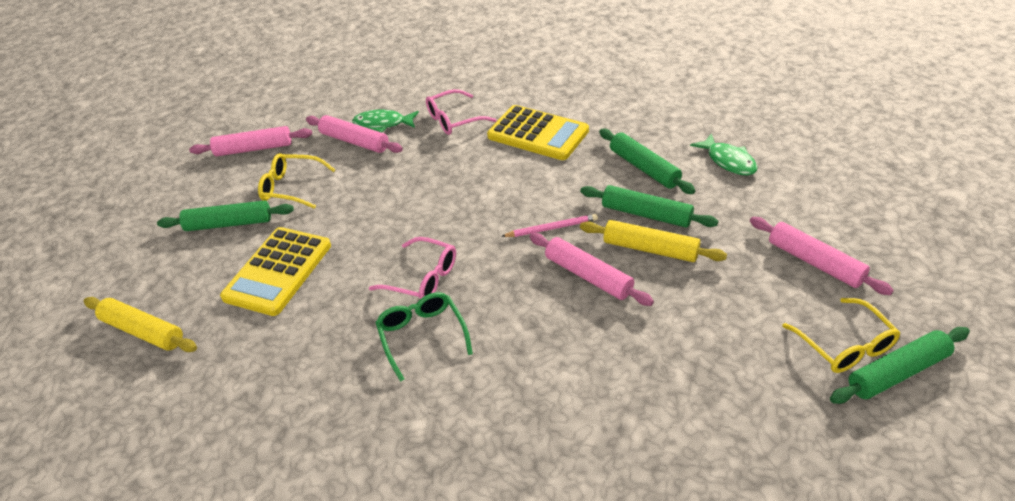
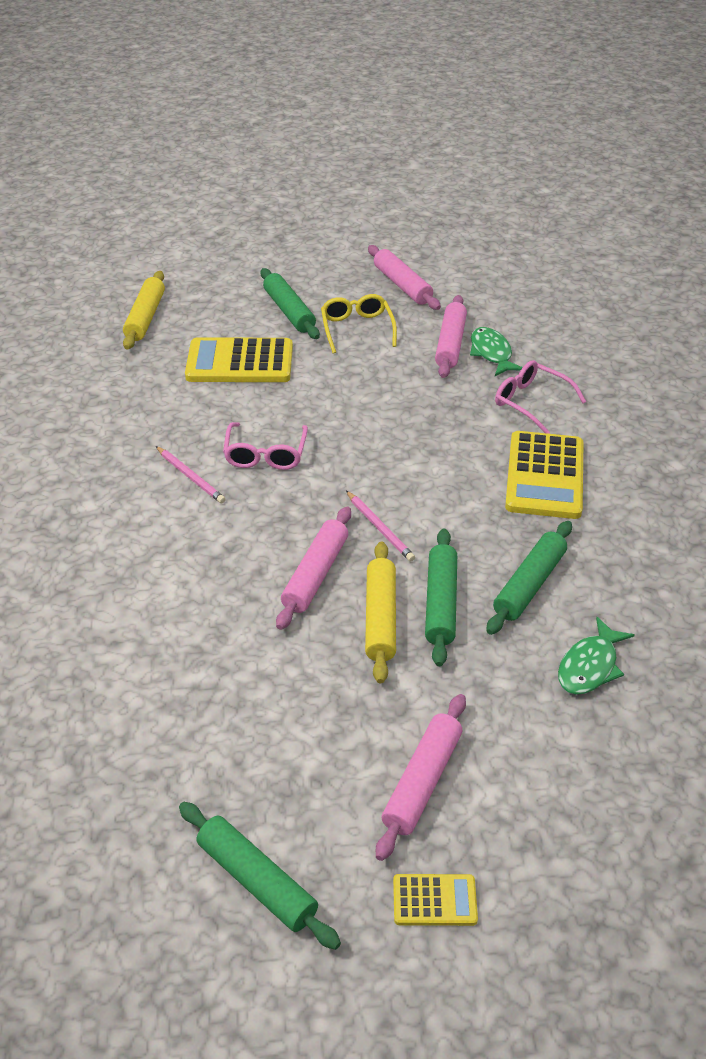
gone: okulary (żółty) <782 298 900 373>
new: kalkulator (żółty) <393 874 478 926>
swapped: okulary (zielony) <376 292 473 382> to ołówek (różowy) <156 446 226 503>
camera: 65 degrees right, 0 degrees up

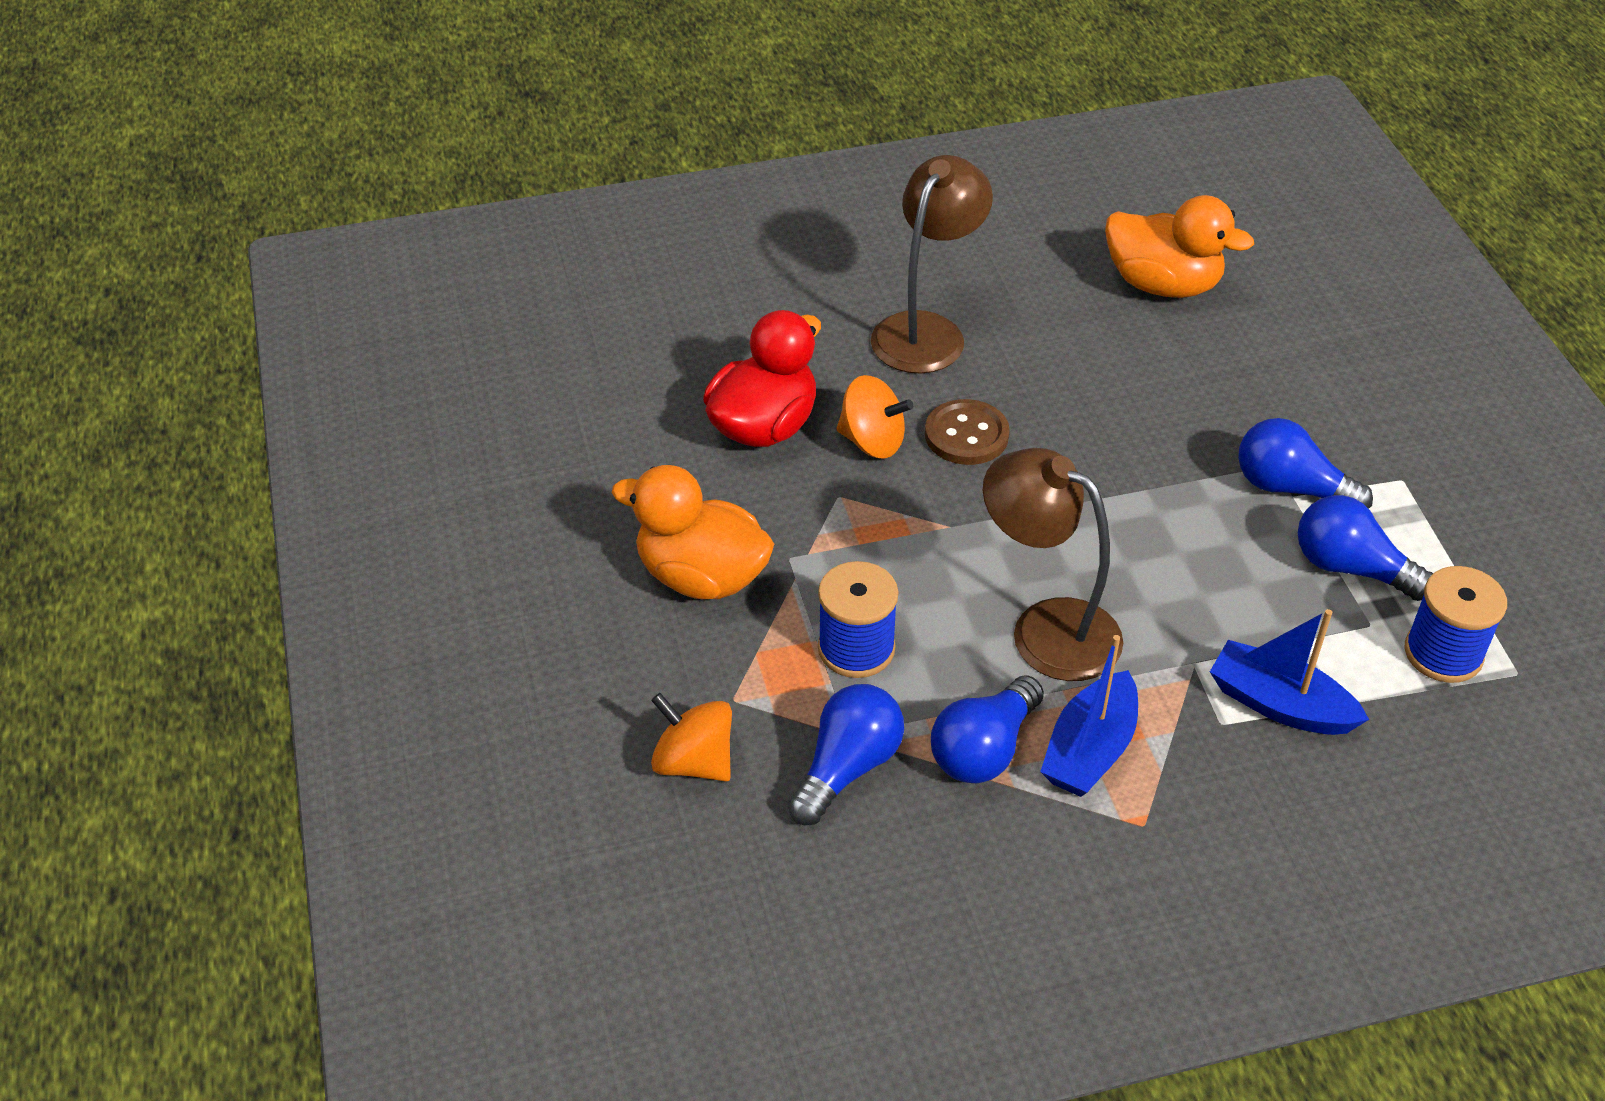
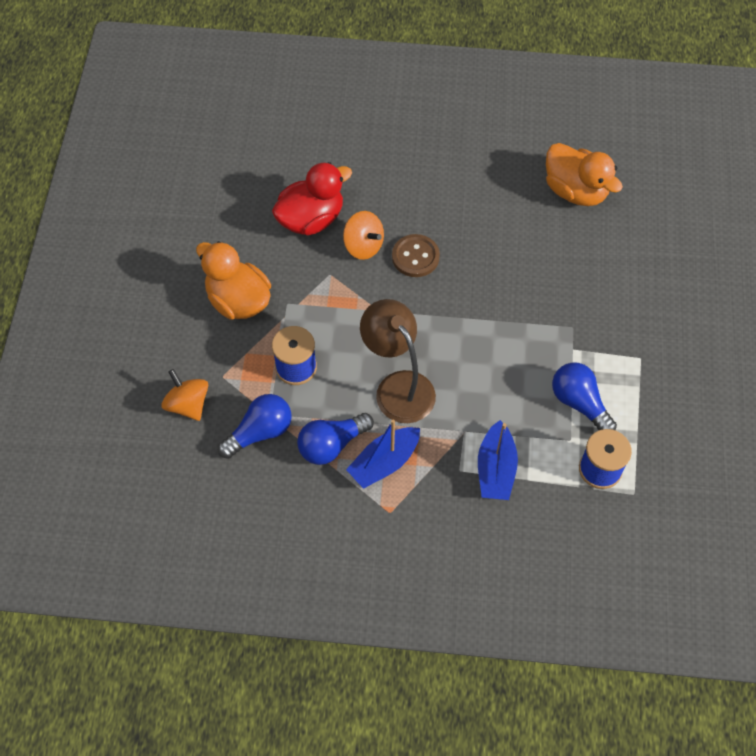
gone: lampka (brązowy) <871 155 993 374>; żarówka (niebieski) <1238 418 1373 509>
rotated: łódka (niebieski) <1210 609 1369 735> = <478 420 518 500> 135 degrees counterclockwise
camera: 20 degrees right, 15 degrees up

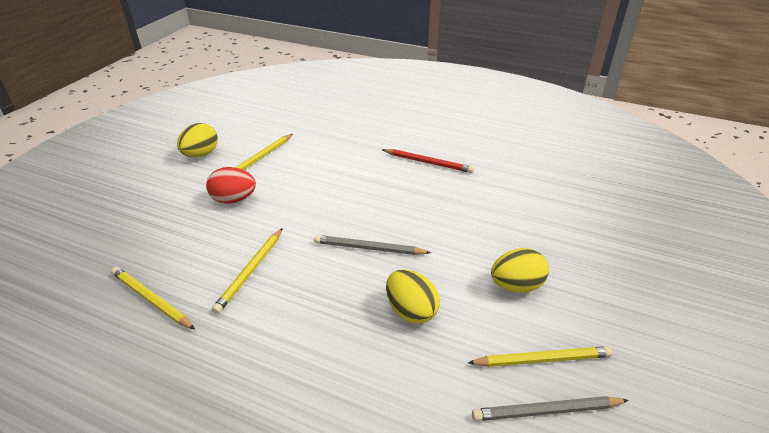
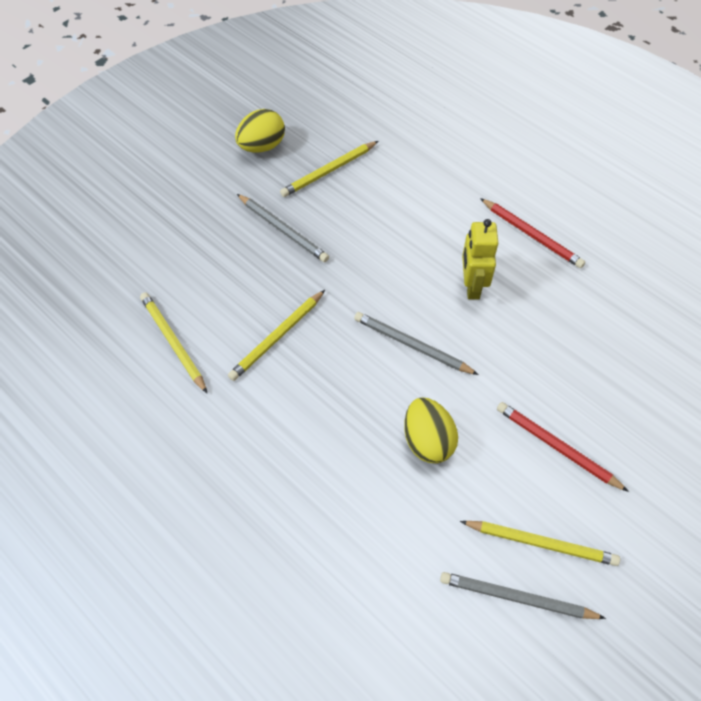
new: robot (żółty) <462 219 498 299>
swapped: jajko (czerwony) <206 167 256 204> to ołówek (szary) <237 194 329 262>; jajko (żółty) <491 248 549 293> to ołówek (czerwony) <497 402 629 492>
camera: 20 degrees right, 20 degrees up

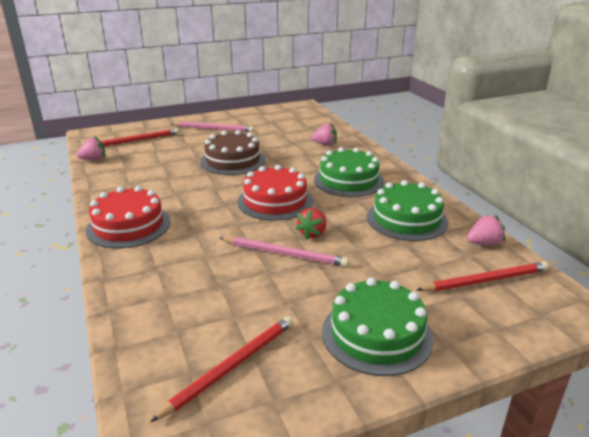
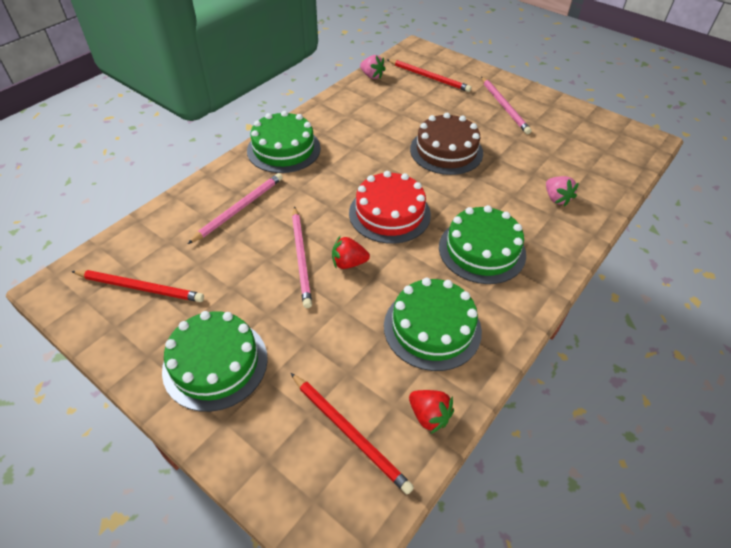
new: ołówek (różowy) <188 173 283 244>
repainted: tort (czerwony) <86 186 171 248> to tort (zielony) <247 111 321 173>; truskawka (różowy) <467 215 505 246> to truskawka (czerwony) <409 390 454 434>
camera: 60 degrees right, 20 degrees up

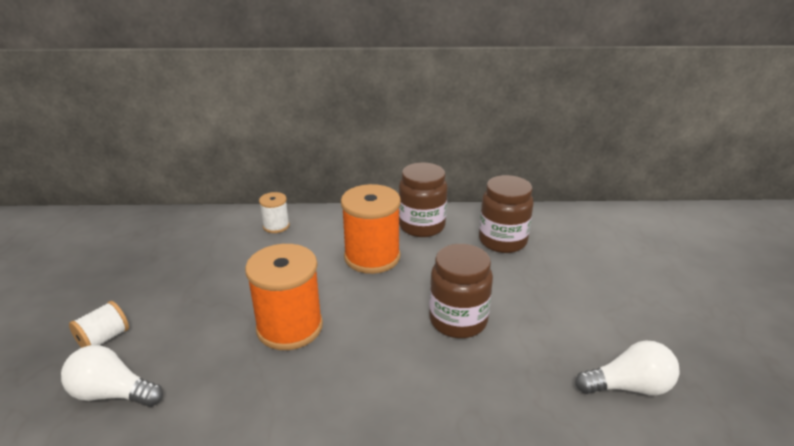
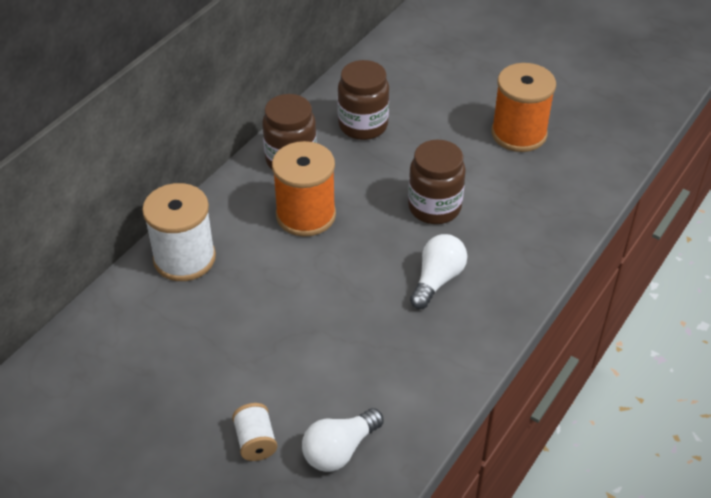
shifted: szpulka (pomarańczowy) <245 244 323 350> to <491 63 556 152>; żarówka (biały) <575 341 679 396> to <410 234 467 309>
scaled: szpulka (biały) <259 192 290 233> = <142 183 216 281> x1.96
camera: 55 degrees left, 15 degrees up

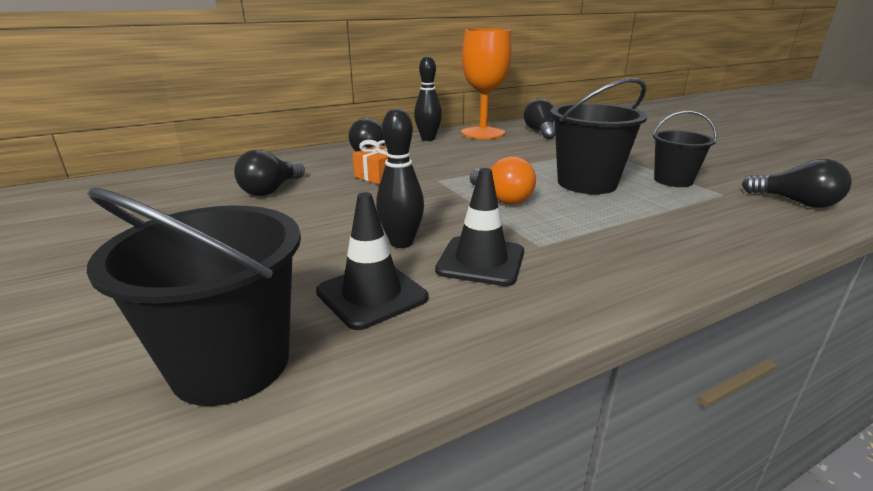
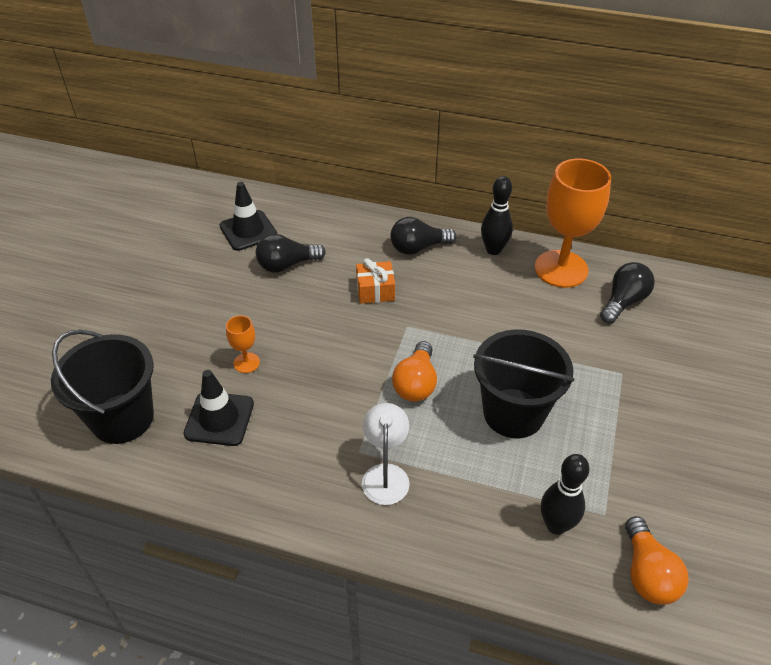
gone: wiadro (czarny) <652 111 717 187>
new: kielich (pomarańczowy) <226 315 260 373>; lampka (biały) <362 403 410 505>
shifted: kręgiel (czarny) <376 108 424 248> to <541 454 590 535>; pachołek (czarny) <435 168 524 286> to <220 182 277 251>
repainted: żarówka (czarny) <742 159 852 208> to żarówka (pomarańczowy) <625 516 689 605>
camera: 45 degrees right, 20 degrees up

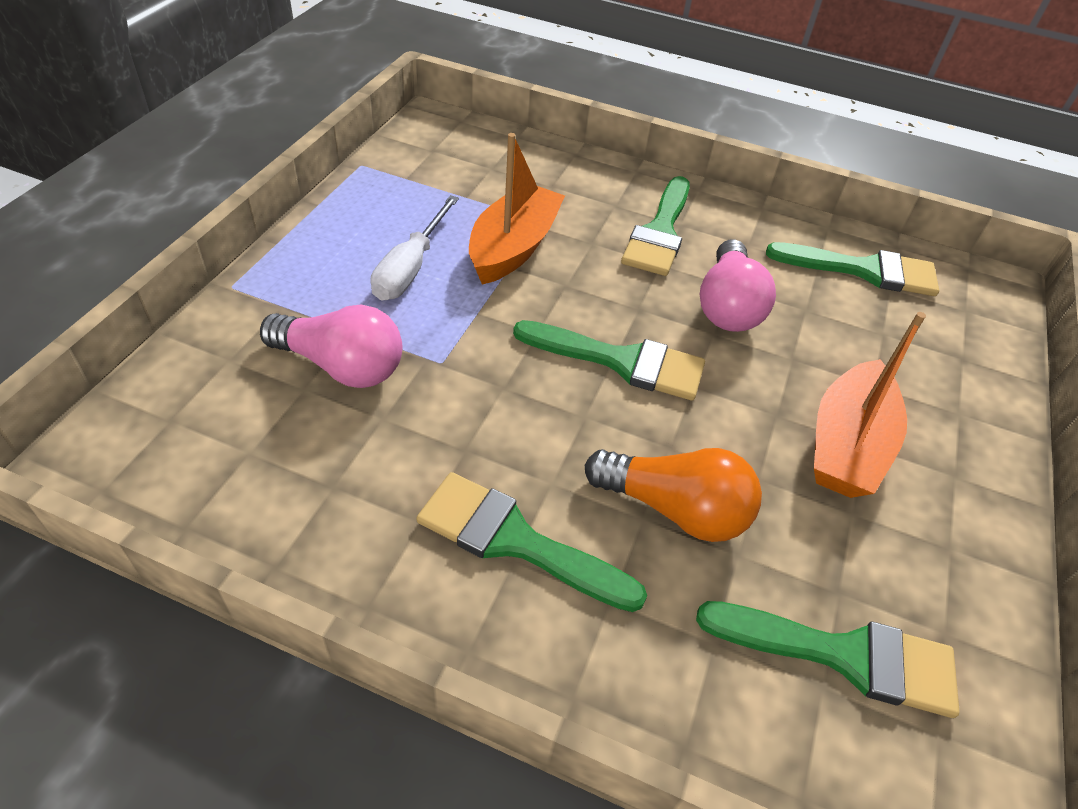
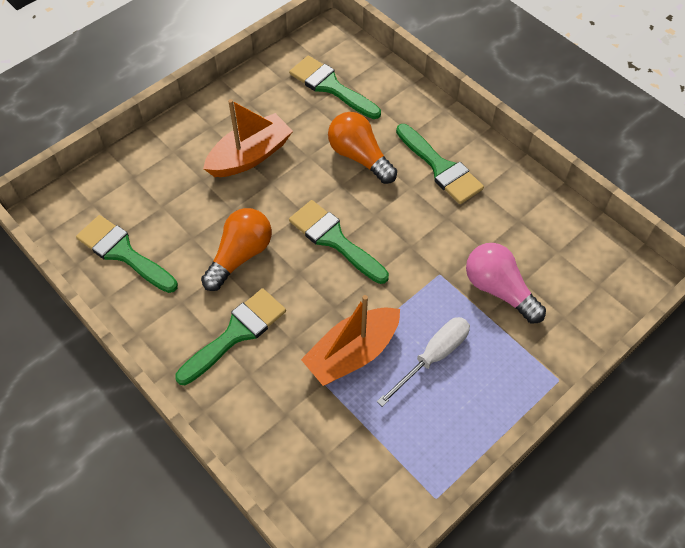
repainted: żarówka (różowy) <700 239 776 332> to żarówka (pomarańczowy) <201 208 272 291>
camera: 150 degrees left, 10 degrees up

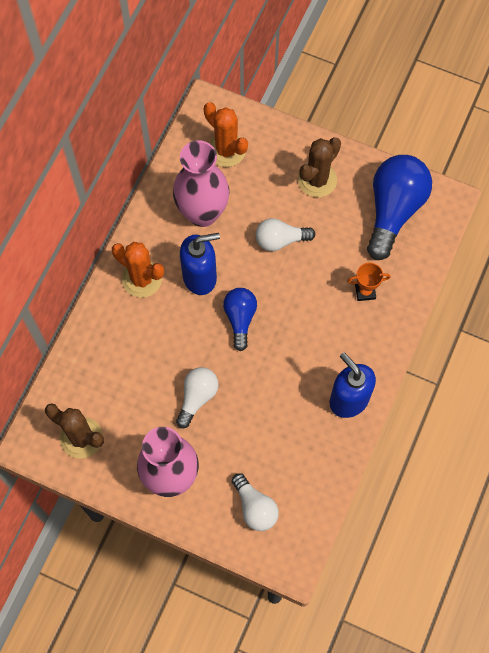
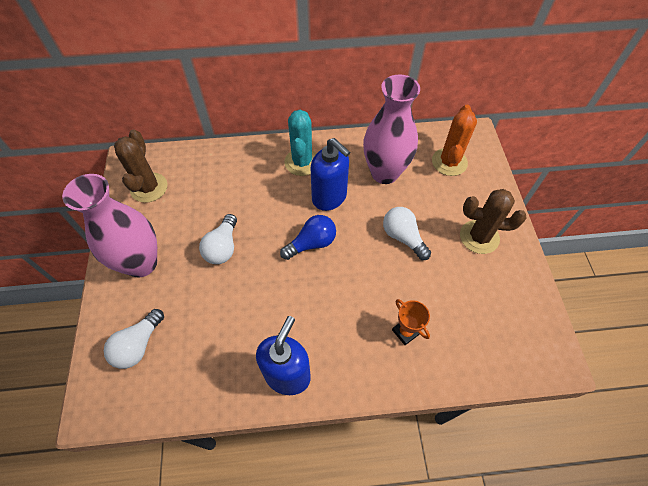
gone: żarówka (niebieski) <367 155 432 260>
repainted: kaktus (pomarańczowy) <112 242 164 298> to kaktus (turkusowy) <284 110 317 176>
rotated: żarówka (biały) <176 367 219 428> = <199 214 237 264> 105 degrees clockwise
camera: 60 degrees right, 10 degrees down

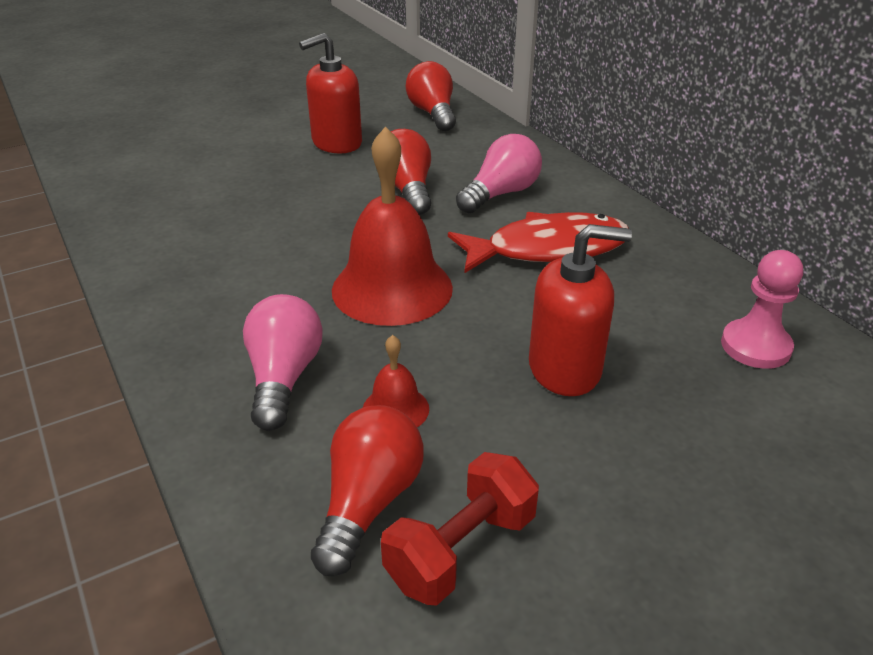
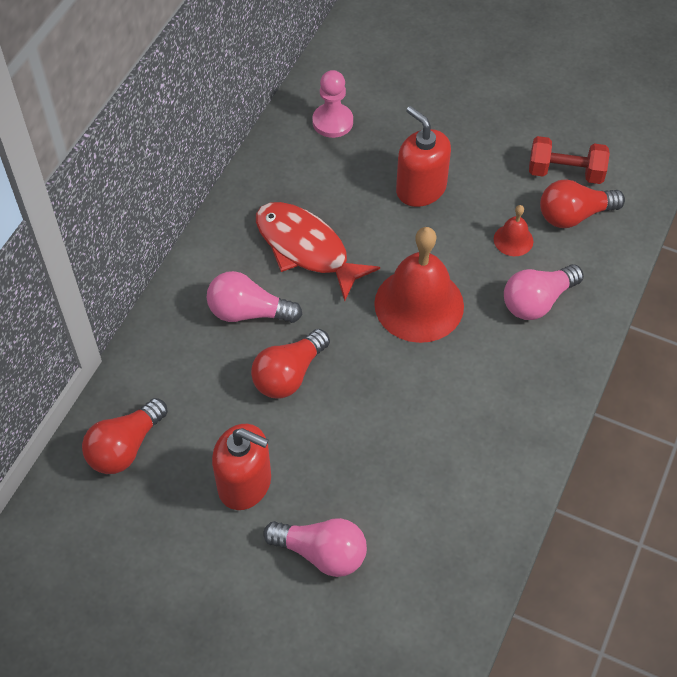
new: żarówka (różowy) <263 518 367 577>
camera: 125 degrees left, 20 degrees up

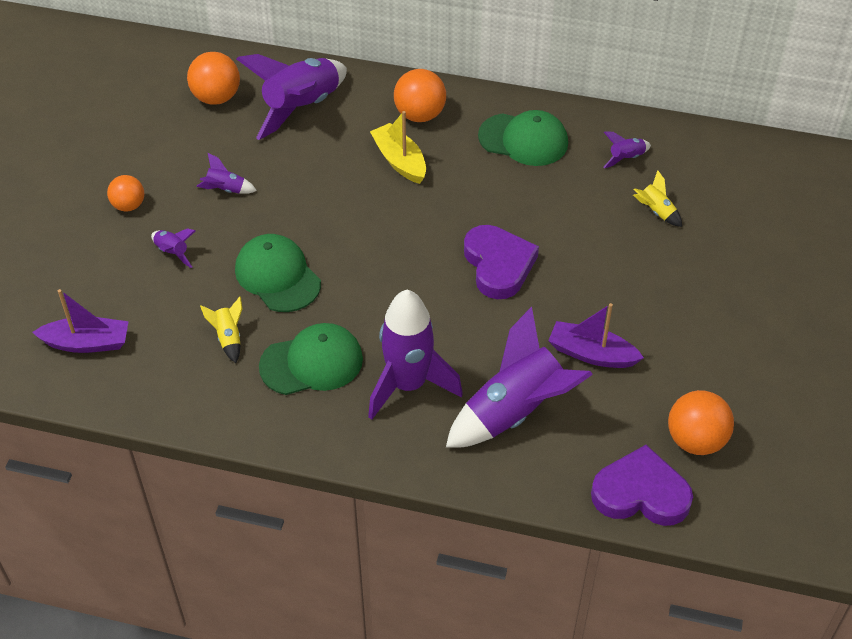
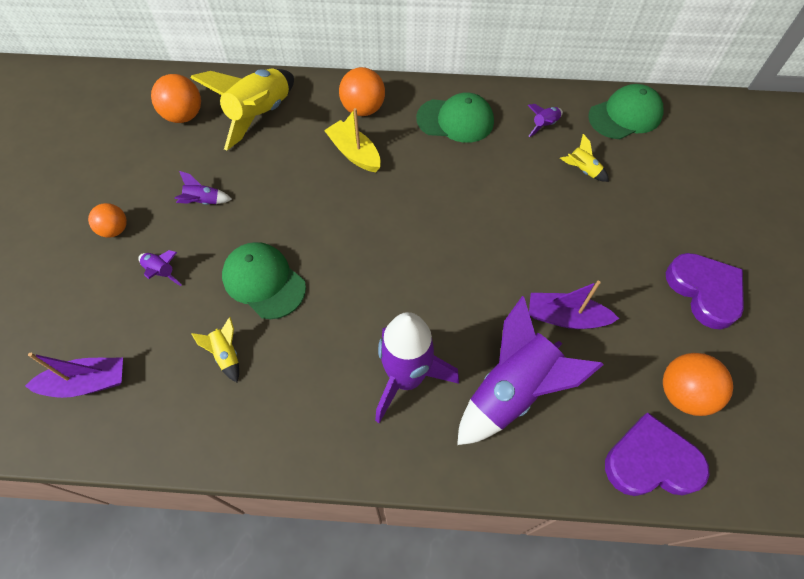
shifted: czapka (zielony) <259 323 363 395> to <588 84 664 139>; serce (fioletowy) <464 225 539 299> to <666 253 744 330>
repainted: rakieta (fioletowy) <237 54 347 140> to rakieta (żółty) <190 69 294 151>
camera: 10 degrees left, 10 degrees up

